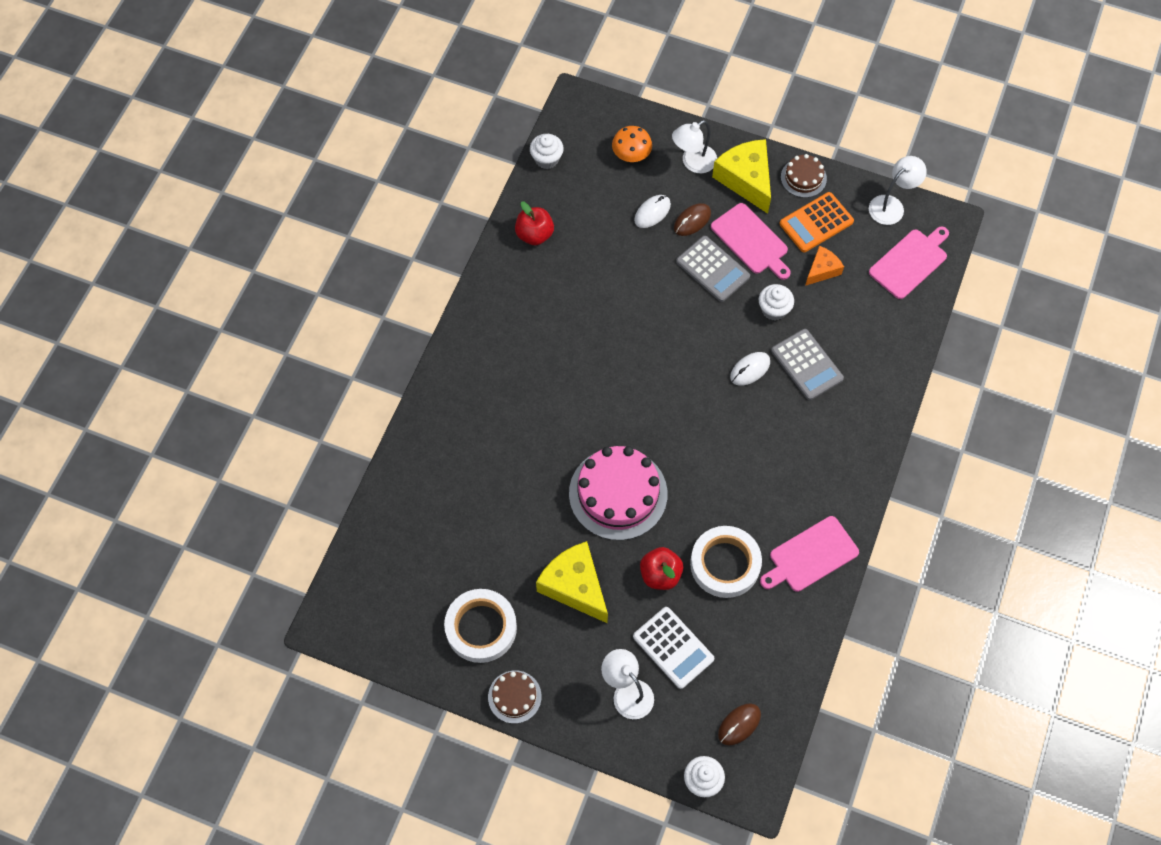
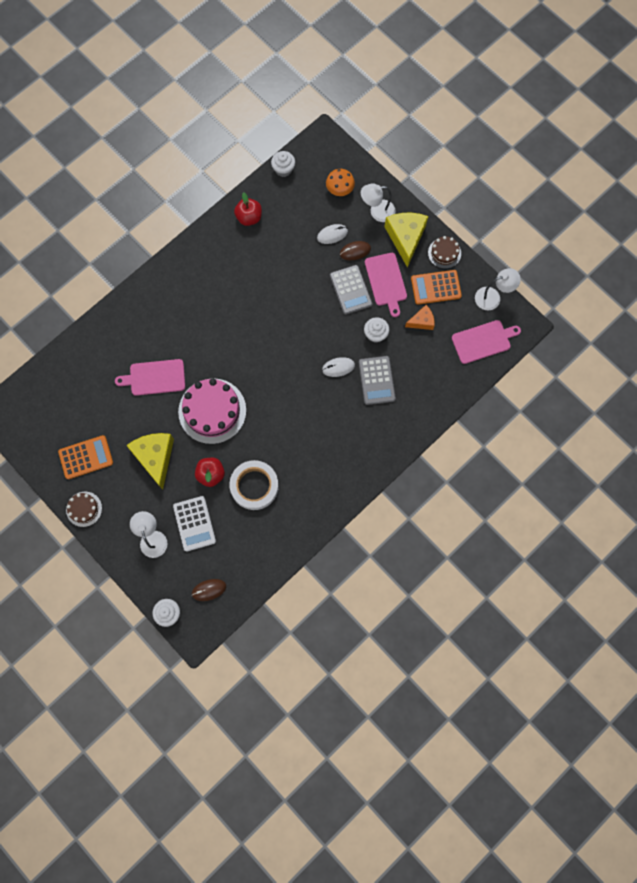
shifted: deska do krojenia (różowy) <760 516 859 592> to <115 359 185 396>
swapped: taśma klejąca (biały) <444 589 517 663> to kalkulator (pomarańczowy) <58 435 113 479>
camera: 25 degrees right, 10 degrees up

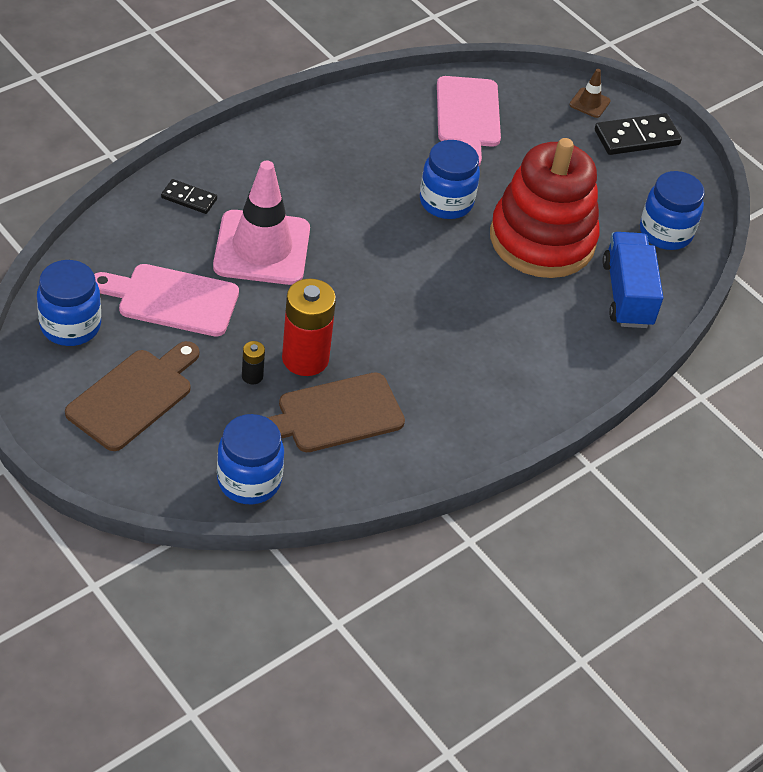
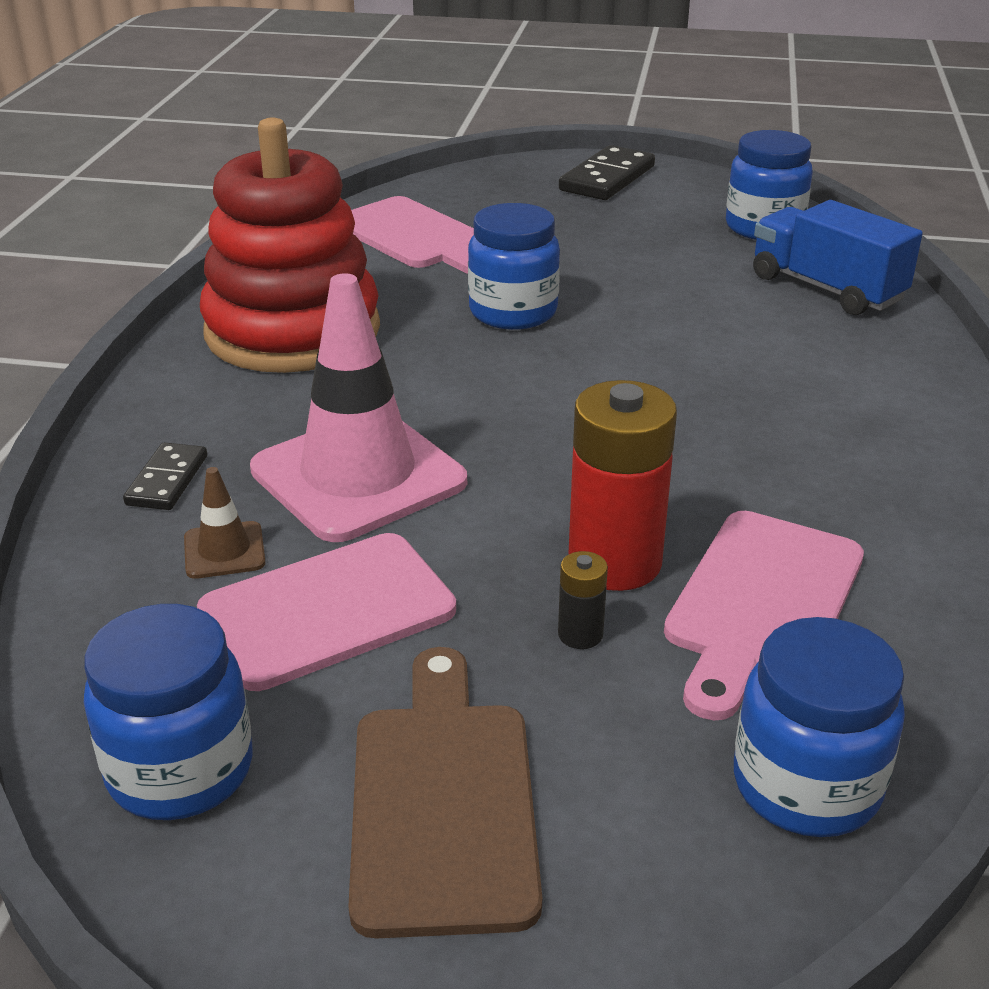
shifted: zabawka nakładanka (czerwony) <490 138 600 278> to <200 117 380 373>; pachołek (brązowy) <569 69 611 118> to <184 467 266 579>
repainted: deska do krojenia (brązowy) <267 372 405 452> to deska do krojenia (różowy) <664 511 864 720>
rotated: kostka domina (czarny) <161 179 217 214> = <123 442 207 510> 60 degrees counterclockwise
camera: 35 degrees left, 15 degrees down

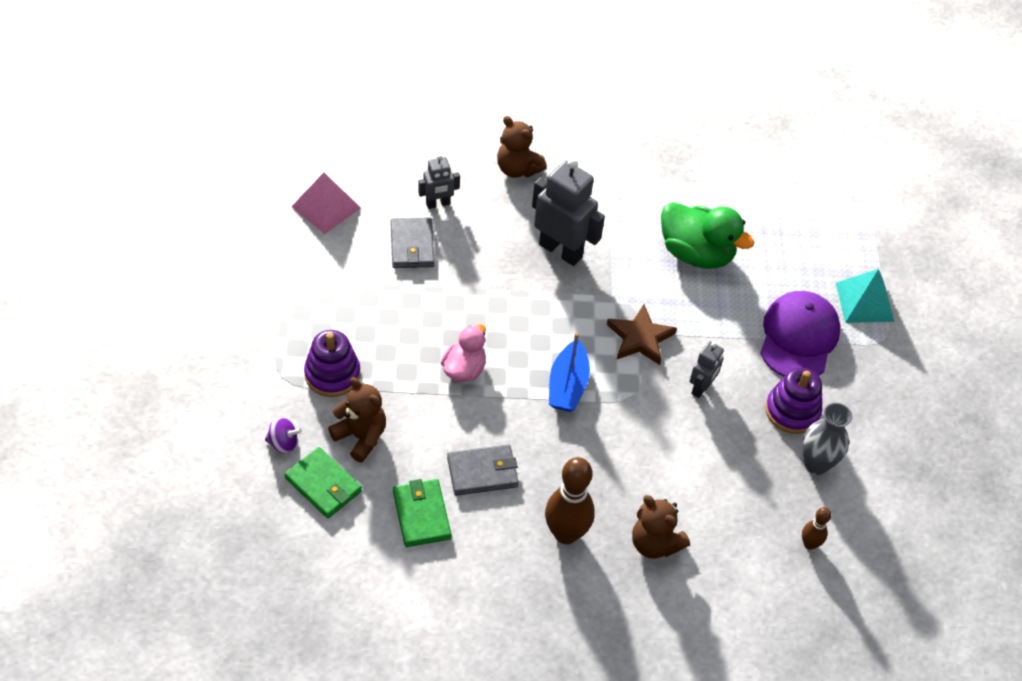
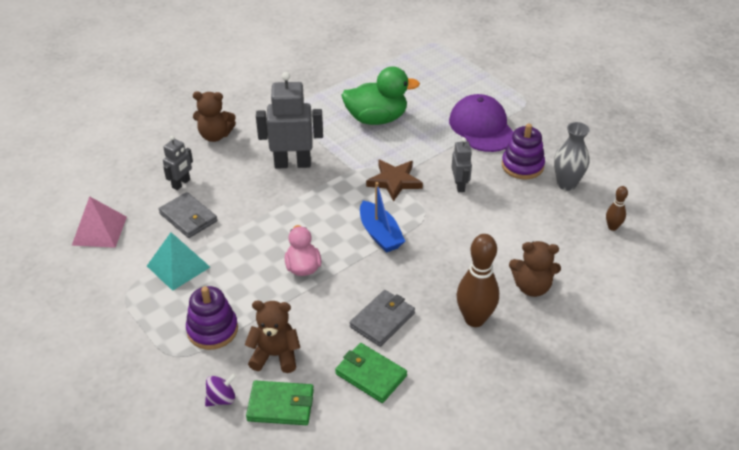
shifted: piramida (turkusowy) <836 269 895 323> to <147 232 210 291>
camera: 35 degrees left, 10 degrees down

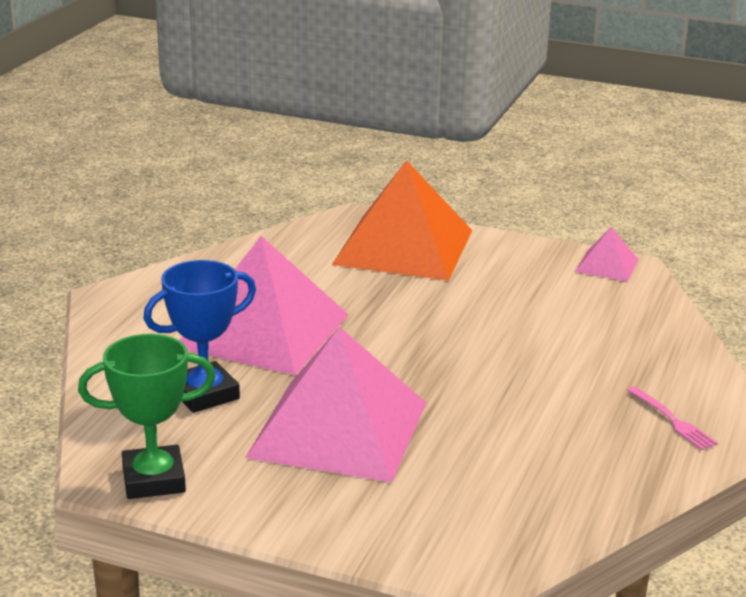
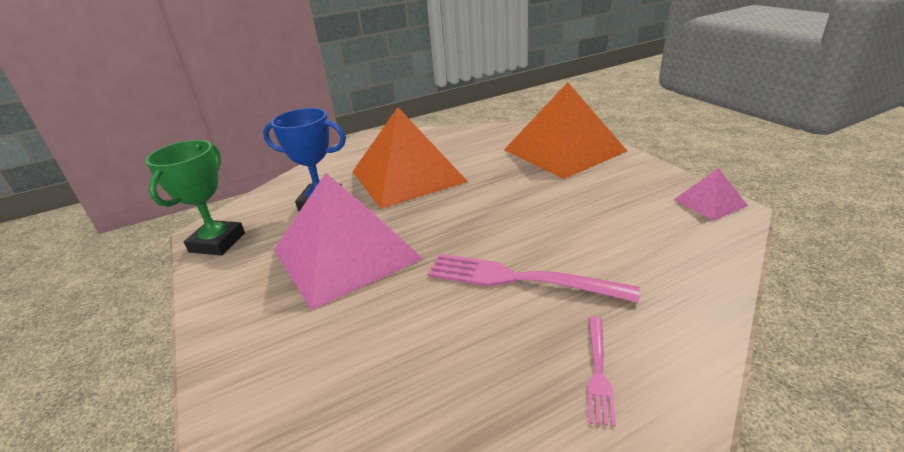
new: widelec (różowy) <428 254 640 303>
repainted: piramida (różowy) <179 236 349 375> to piramida (pomarańczowy) <352 107 468 209>
rotated: puchar (zielony) <78 334 216 499> = <145 140 245 256> 75 degrees clockwise
camera: 45 degrees right, 5 degrees up

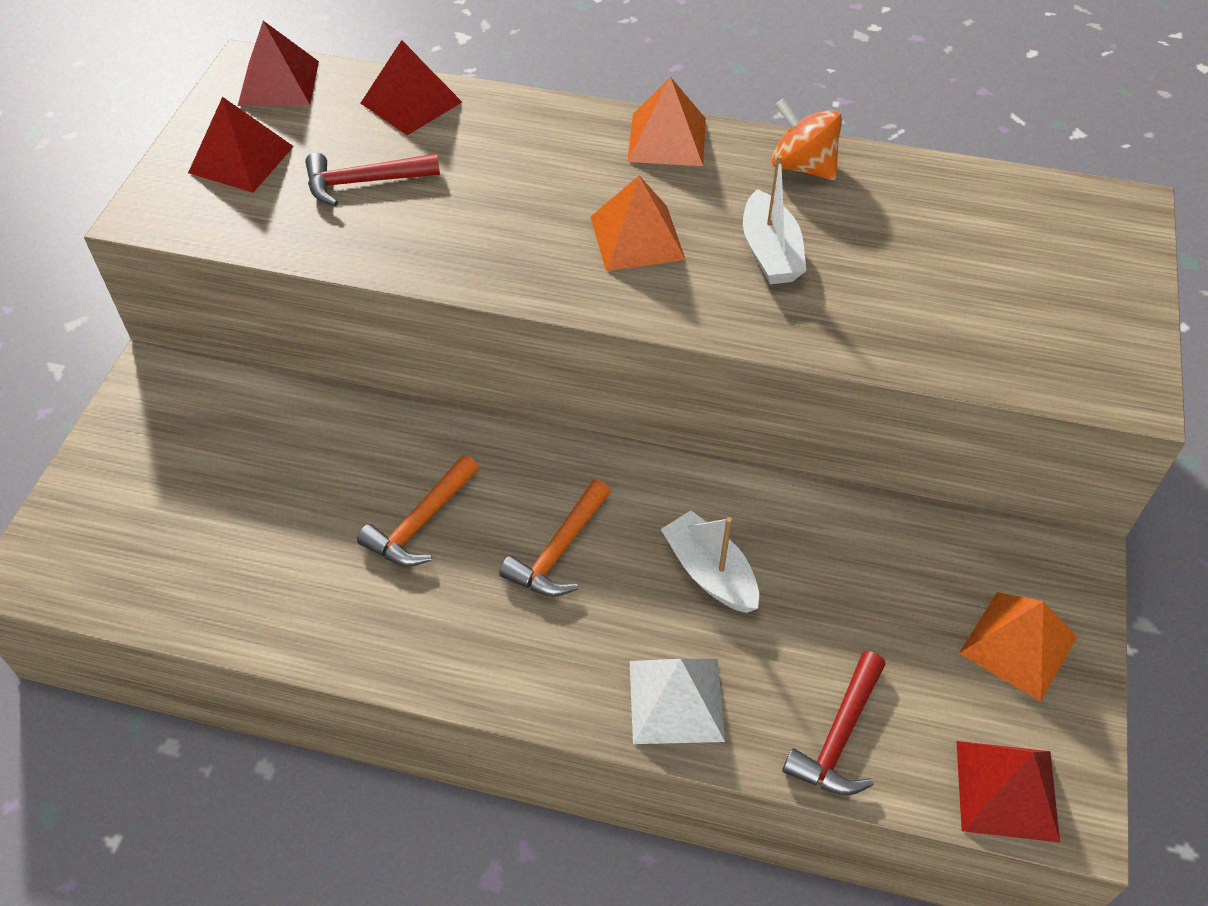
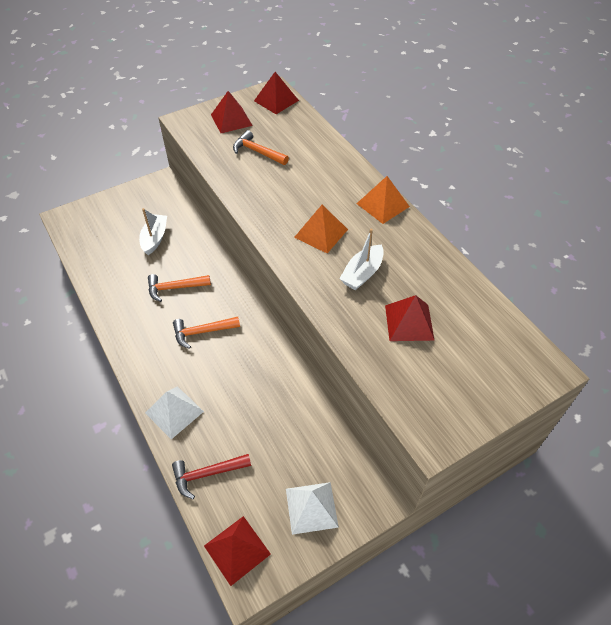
gone: bączek (pomarańczowy) <772 98 842 180>
shifted: piramida (czerwony) <360 40 462 135> to <385 295 435 341>; łódka (biały) <661 510 759 613> to <139 208 167 255>
repainted: młotek (czerwony) <305 153 440 206> to młotek (pomarańczowy) <233 130 289 165>; piramida (pomarańczowy) <959 592 1077 702> to piramida (biały) <286 482 339 535>
camera: 45 degrees right, 0 degrees up

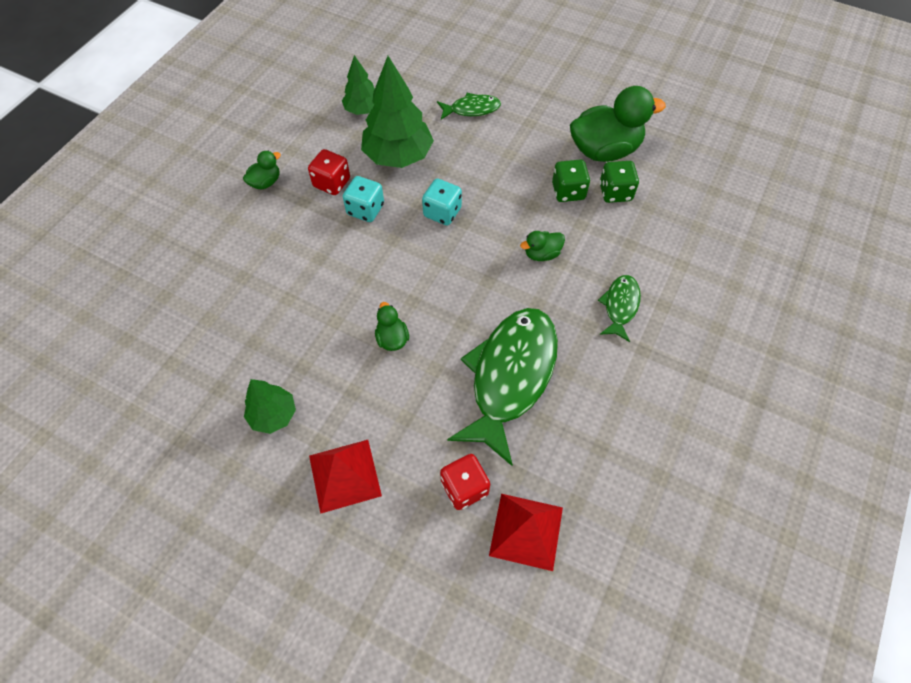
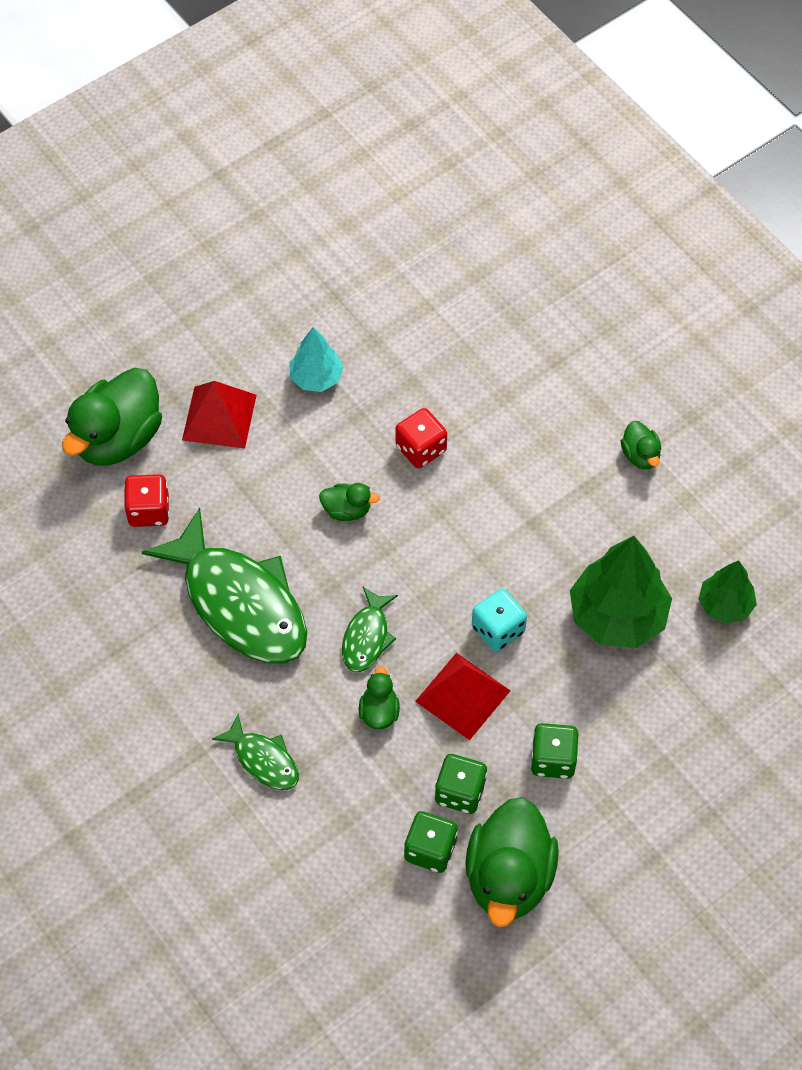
gone: kostka do gry (turkusowy) <343 176 384 222>
new: kaczka (zielony) <62 368 162 466>; kostka do gry (zielony) <531 723 579 779>
shifted: kostka do gry (czerwony) <308 149 350 195> to <395 408 447 468>; ryba (zielony) <437 93 501 120> to <342 587 398 672>; piramida (czerwony) <489 494 563 571> to <415 653 511 740>
repainted: drzewko (zielony) <244 379 296 434> to drzewko (turkusowy) <289 327 344 392>
camera: 115 degrees right, 0 degrees up

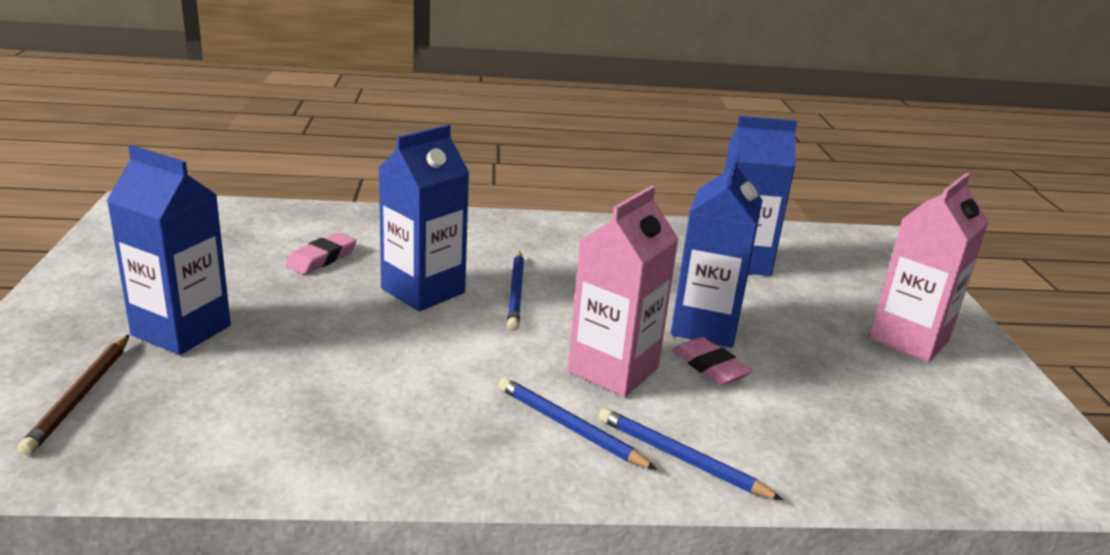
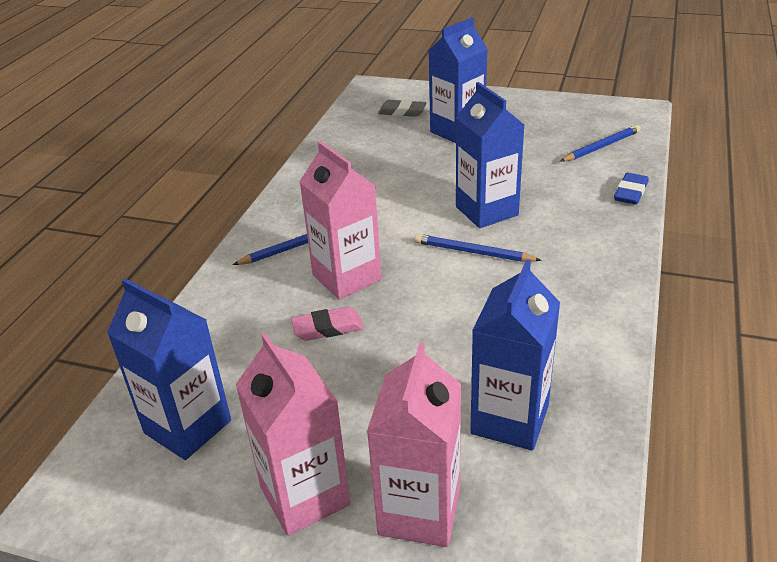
gone: gumka do mazania (różowy) <286 232 357 274>
new: karton mleka (różowy) <367 342 461 547>; gumka do mazania (niebieski) <614 173 649 205>
shifted: ołówek (niebieski) <599 408 783 500> to <560 125 641 162>; karton mleka (niebieski) <671 155 763 348> to <107 278 231 460>
swapped: ołówek (brązowy) <18 335 129 456> to gumka do mazania (szary) <378 100 426 117>
camera: 115 degrees right, 10 degrees up

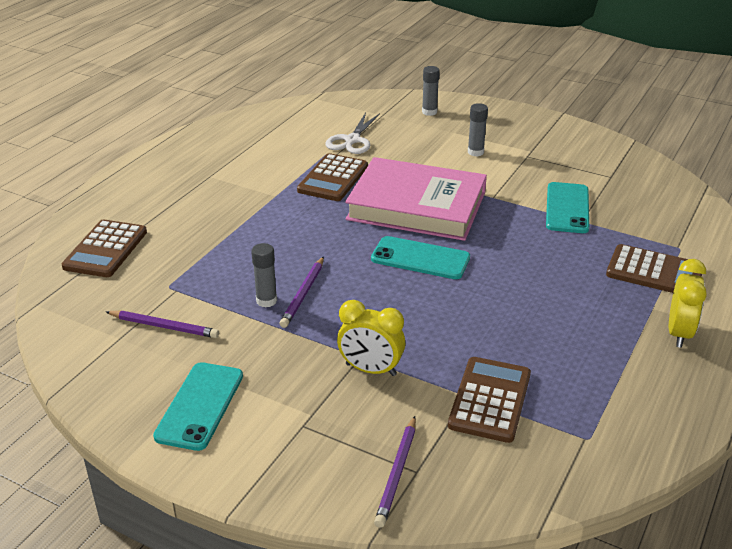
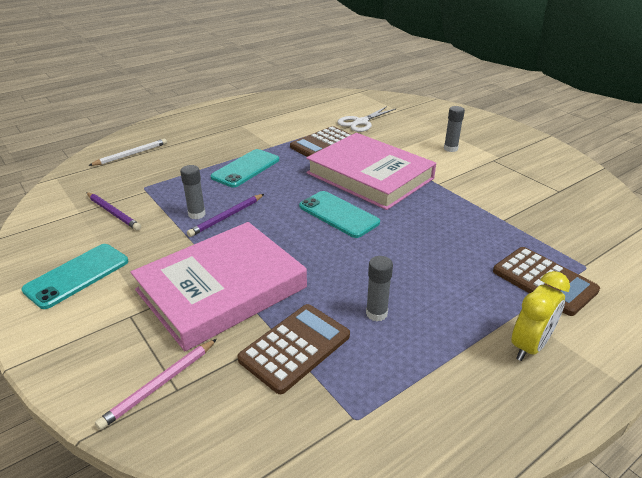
shifted: klej w sztyfcie (szary) <422 66 440 116> to <366 256 393 321>; telefon (turkusowy) <546 182 589 233> to <211 149 279 188>
swapped: kalkulator (brązowy) <62 220 147 277> to ołówek (biały) <88 139 167 166>; budzik (żółty) <337 300 405 376> to książka (różowy) <131 222 307 351>
repainted: ołówek (fioletowy) <374 416 416 528> to ołówek (różowy) <95 339 217 430>
camera: 25 degrees right, 0 degrees up

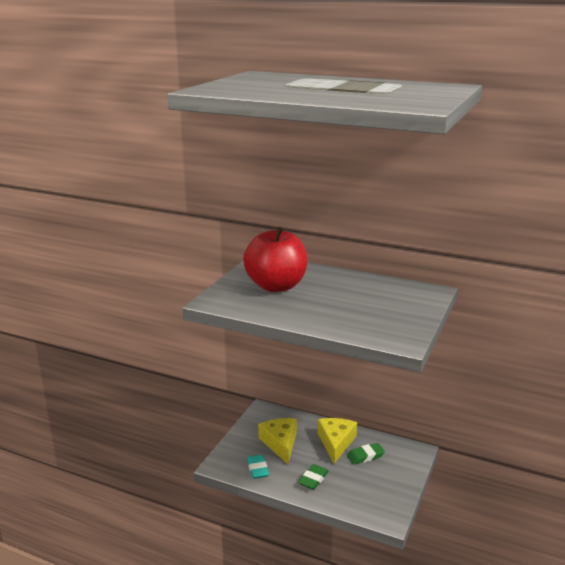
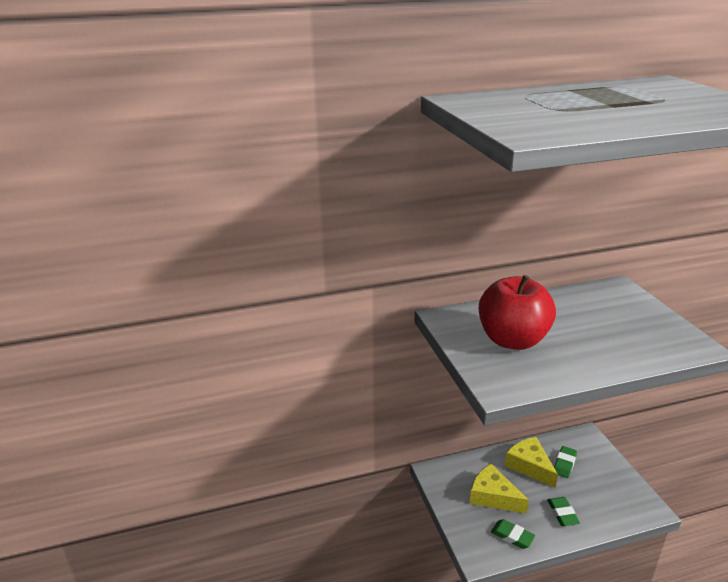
repainted: gumka do mazania (turkusowy) <247 455 269 479> to gumka do mazania (zielony) <491 519 535 549>
camera: 40 degrees left, 5 degrees up

